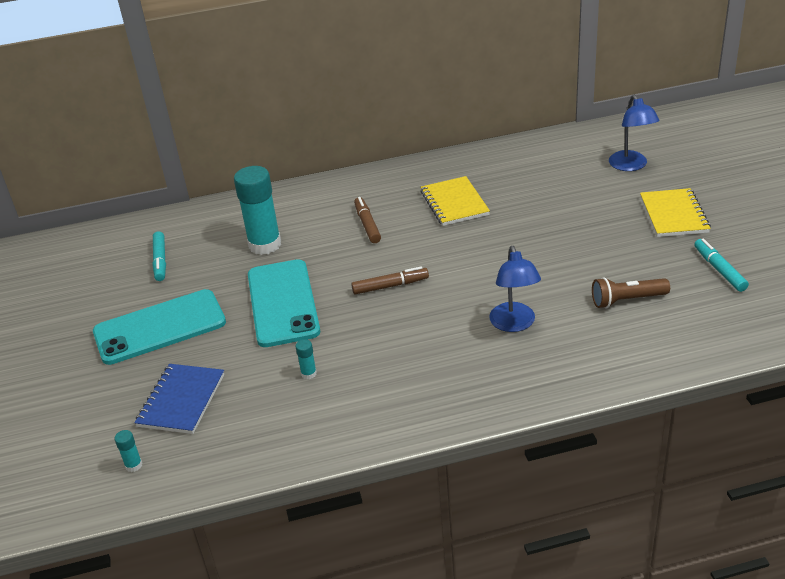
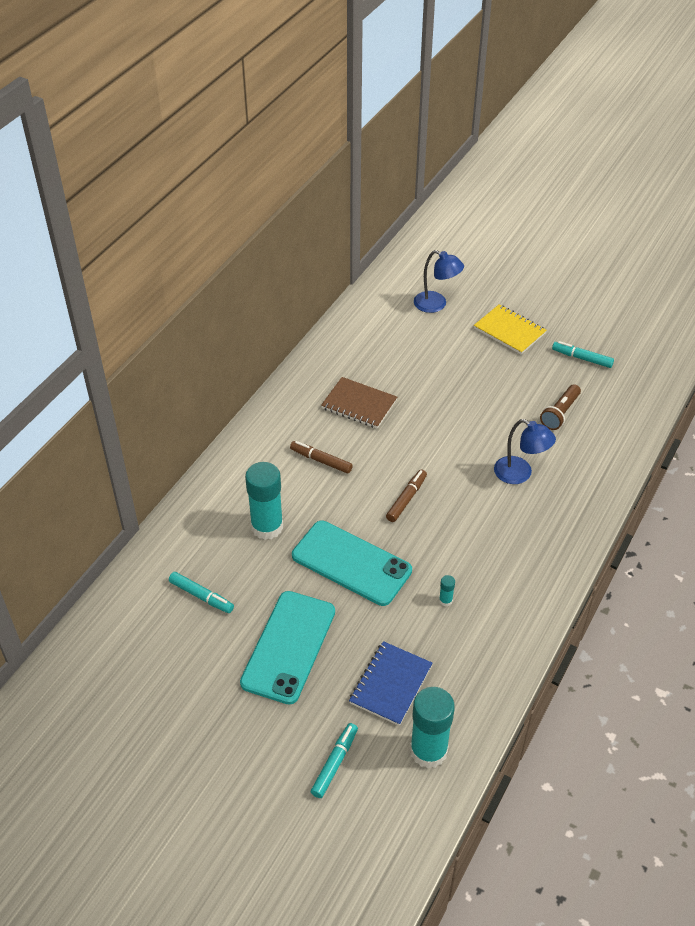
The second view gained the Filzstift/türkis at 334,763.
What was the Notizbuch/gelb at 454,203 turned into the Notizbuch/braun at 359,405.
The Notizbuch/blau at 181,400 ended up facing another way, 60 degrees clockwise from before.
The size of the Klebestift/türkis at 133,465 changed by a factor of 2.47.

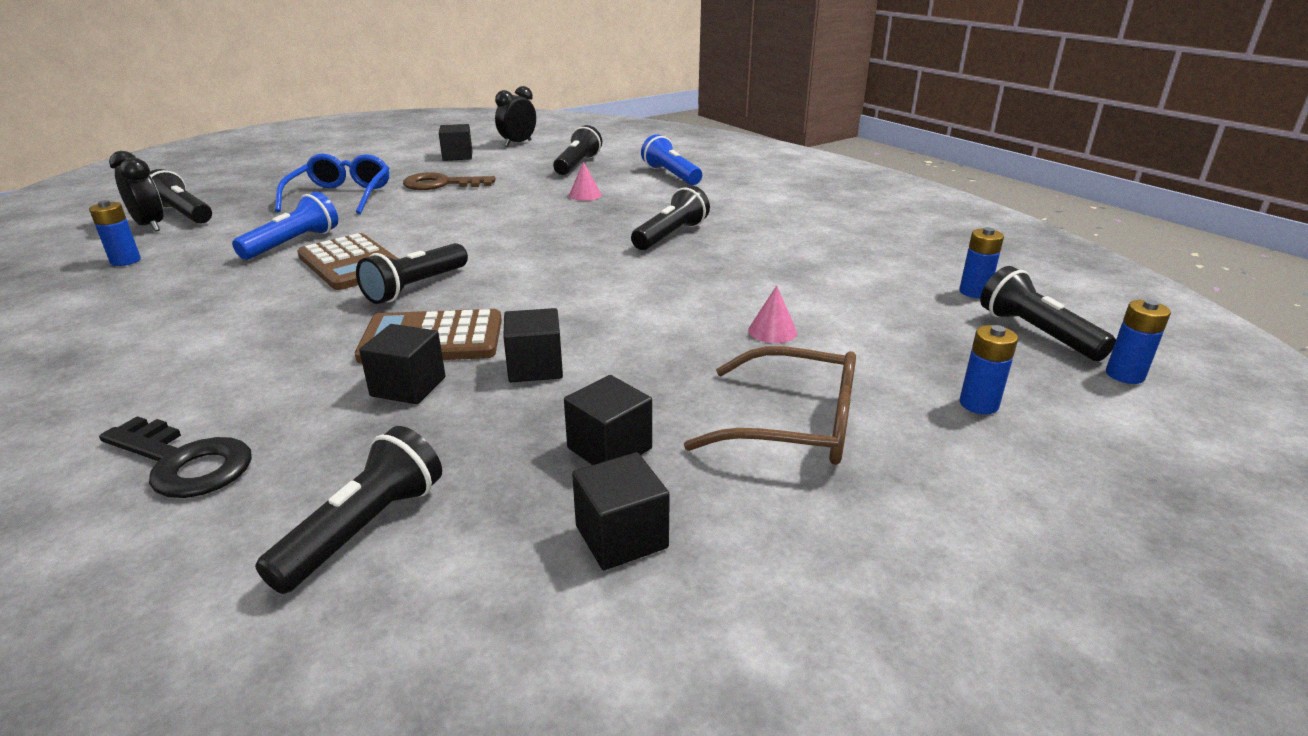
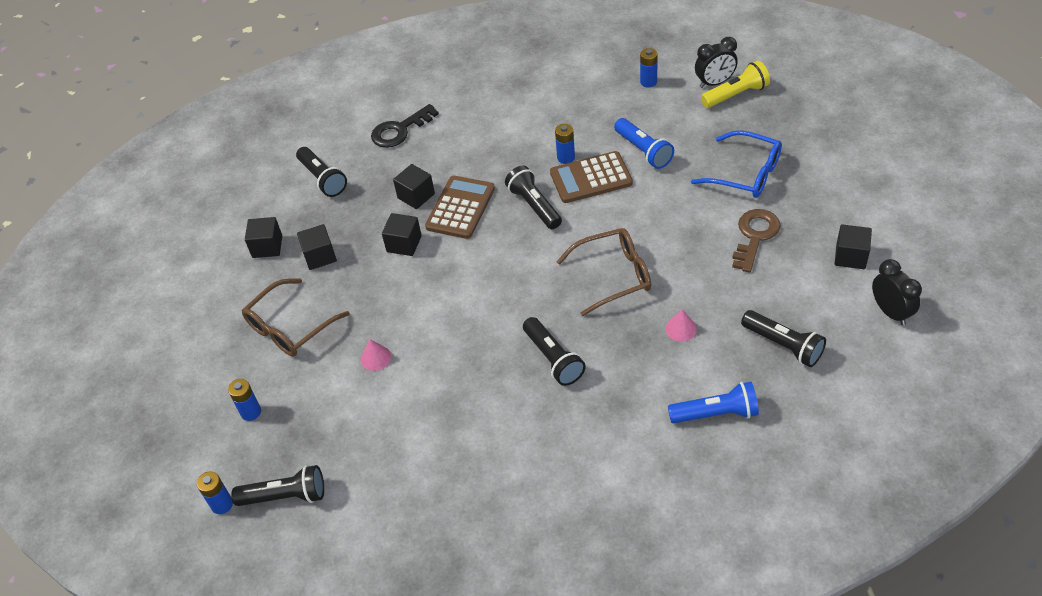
The Batterie/blau ended up elsewhere, having gone from 974,292 to 566,158.
The second view gained the Brille/braun at 614,275.
What was the Taschenlampe/schwarz at 183,214 turned into the Taschenlampe/gelb at 736,94.

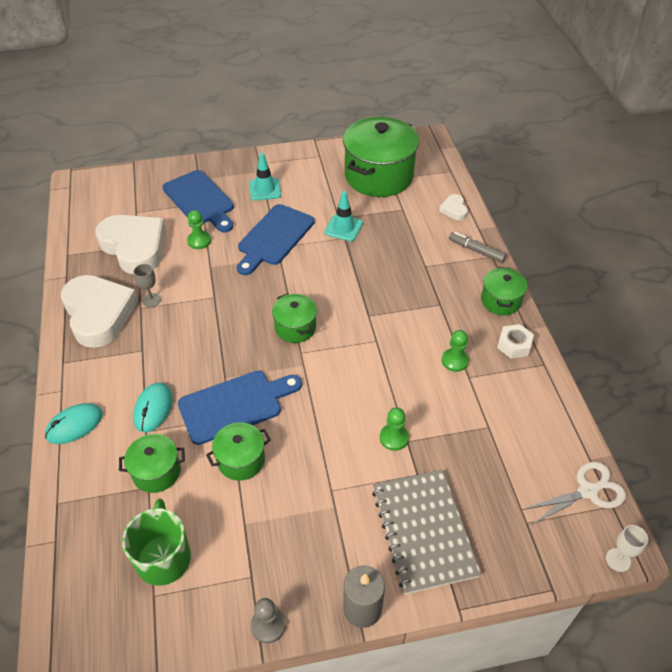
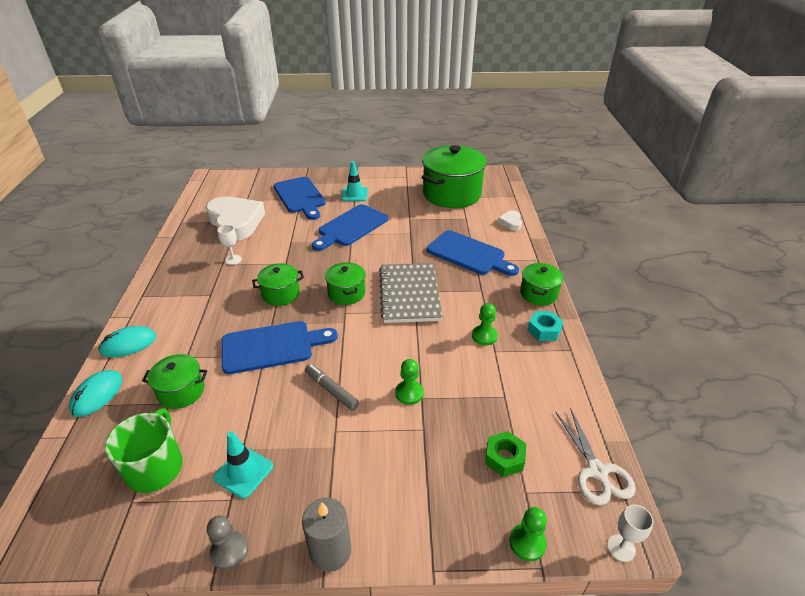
The Computermaus/türkis ended up elsewhere, having gone from 153,409 to 97,395.
The Leitkegel/türkis ended up elsewhere, having gone from 343,228 to 243,472.
What was the Kelch/grau at 151,300 turned into the Kelch/weiß at 233,260.
The Kochtopf/grün ended up elsewhere, having gone from 241,460 to 281,294.
The Filzstift/grau ended up elsewhere, having gone from 476,250 to 331,390.
The Notizbuch/grau ended up elsewhere, having gone from 424,531 to 409,294.
The second view gained the Schneidebrett/blau at 469,254.
The second view gained the Sechskantmutter/grün at 504,458.
The Bauer/grün ended up elsewhere, having gone from 199,241 to 527,543.
What was the Sechskantmutter/weiß at 514,345 turned into the Sechskantmutter/türkis at 544,330.
The Schere/weiß at 587,491 ended up facing another way, 90 degrees clockwise from before.
The second view lost the Herz/weiß at 99,314.

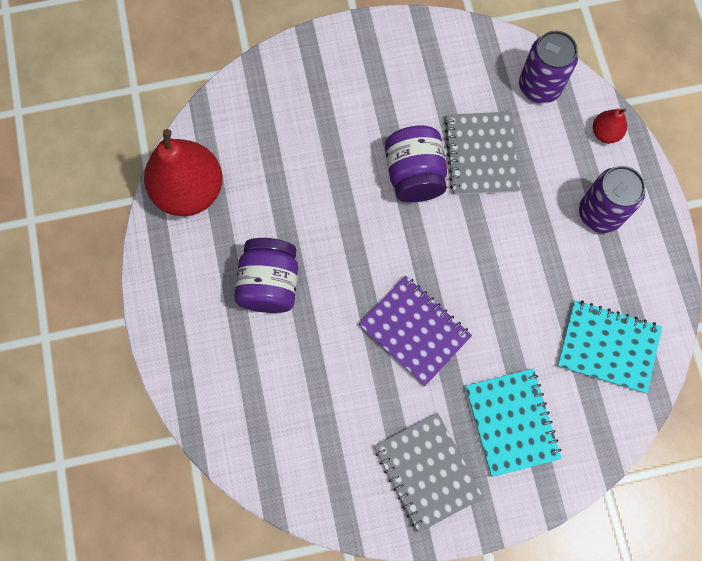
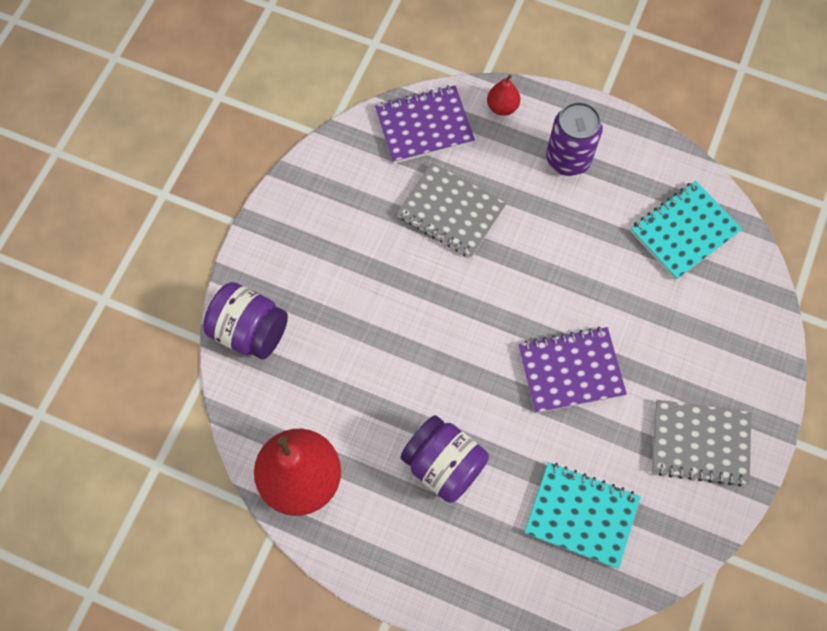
The Einmachglas/lila ended up elsewhere, having gone from 414,175 to 250,331.
Where the Dose/lila stood at 539,87, the Notizbuch/lila came to stand at 424,126.
The Notizbuch/türkis ended up elsewhere, having gone from 511,422 to 581,515.

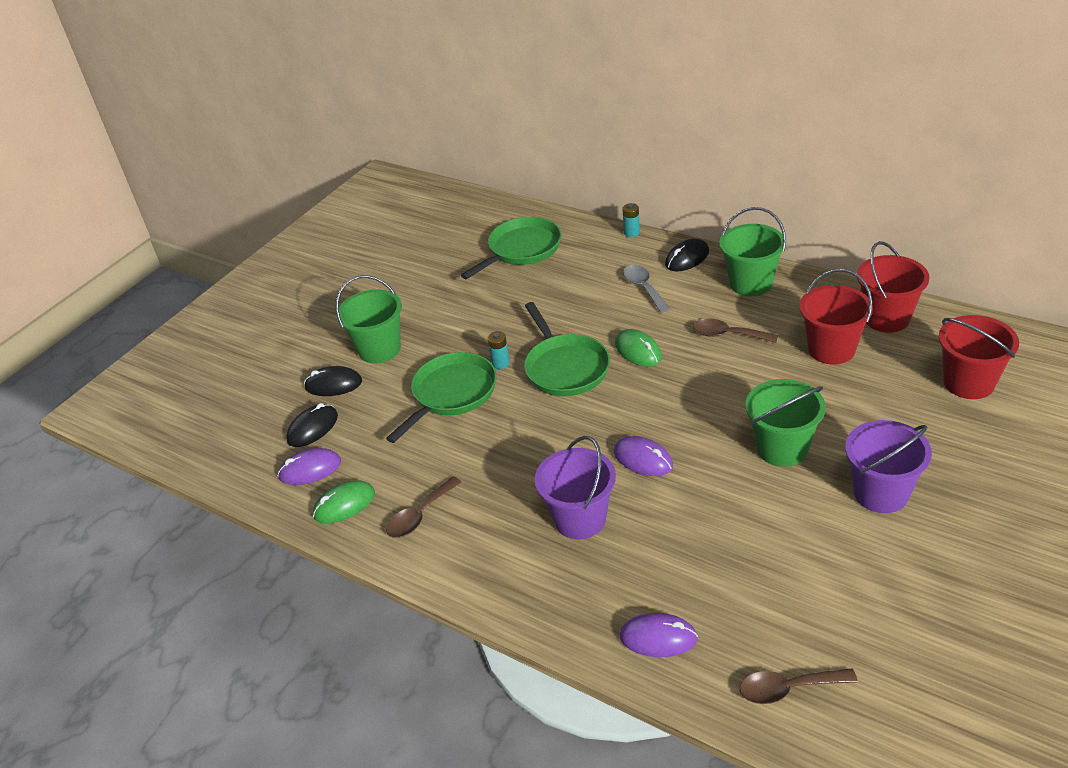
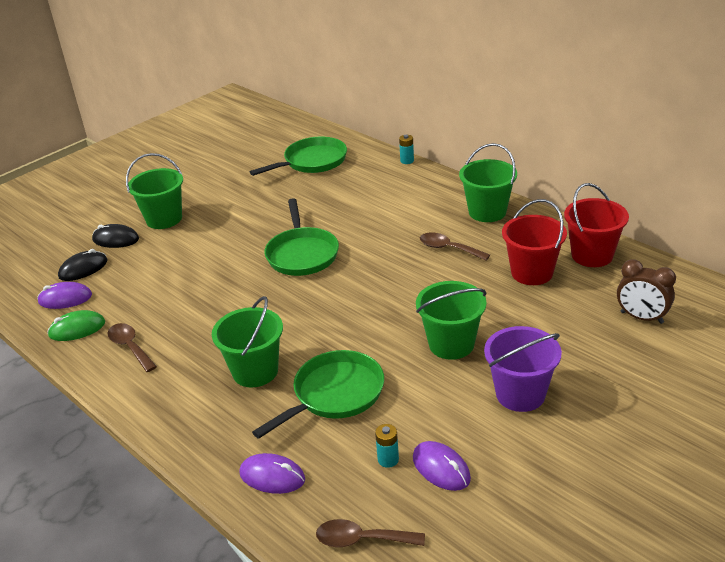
The Löffel/braun at 419,515 ended up facing another way, 90 degrees clockwise from before.
What was the Eimer/lila at 580,519 turned into the Eimer/grün at 255,371.
The Pfanne/grün ended up elsewhere, having gone from 451,394 to 334,394.
The Batterie/türkis ended up elsewhere, having gone from 501,363 to 388,459.
The Computermaus/lila ended up elsewhere, having gone from 643,459 to 441,468.
Where the Eimer/rot stood at 968,383, the Wecker/braun came to stand at 641,317.
The second view lost the Computermaus/grün at 638,351.
The second view lost the Löffel/grau at 643,288.
The second view lost the Computermaus/schwarz at 687,258.

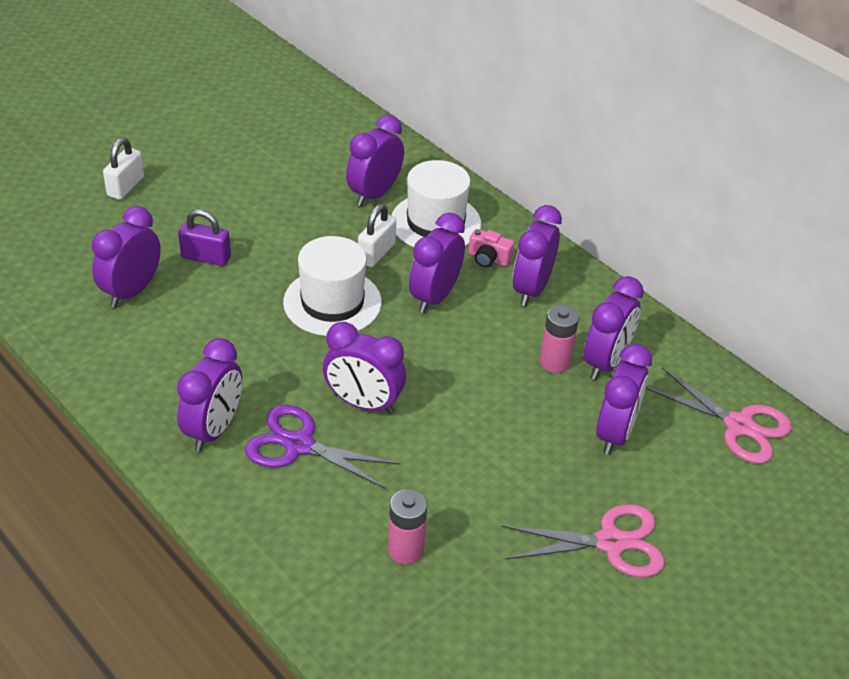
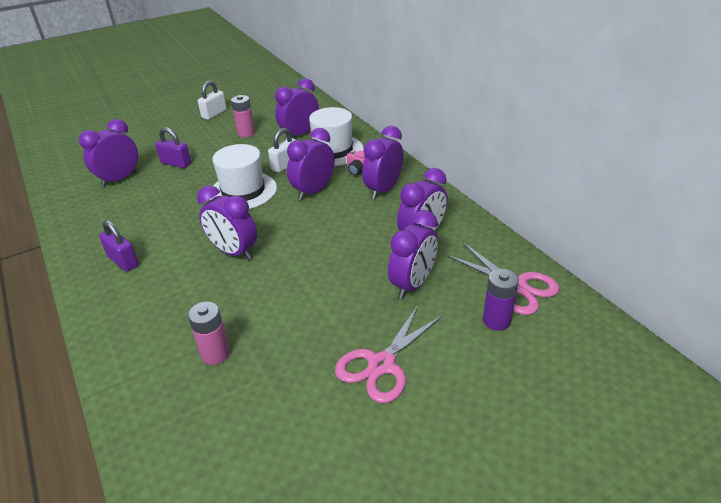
Where the Wecker/lila stood at 214,429, the Vorhängeschloss/lila came to stand at 123,261.
The Vorhängeschloss/weiß ended up elsewhere, having gone from 126,187 to 214,114.
The Batterie/rosa ended up elsewhere, having gone from 554,362 to 246,133.
The Schere/rosa at 611,543 ended up facing another way, 120 degrees clockwise from before.
The second view gained the Batterie/lila at 496,320.
The second view lost the Schere/lila at 299,445.

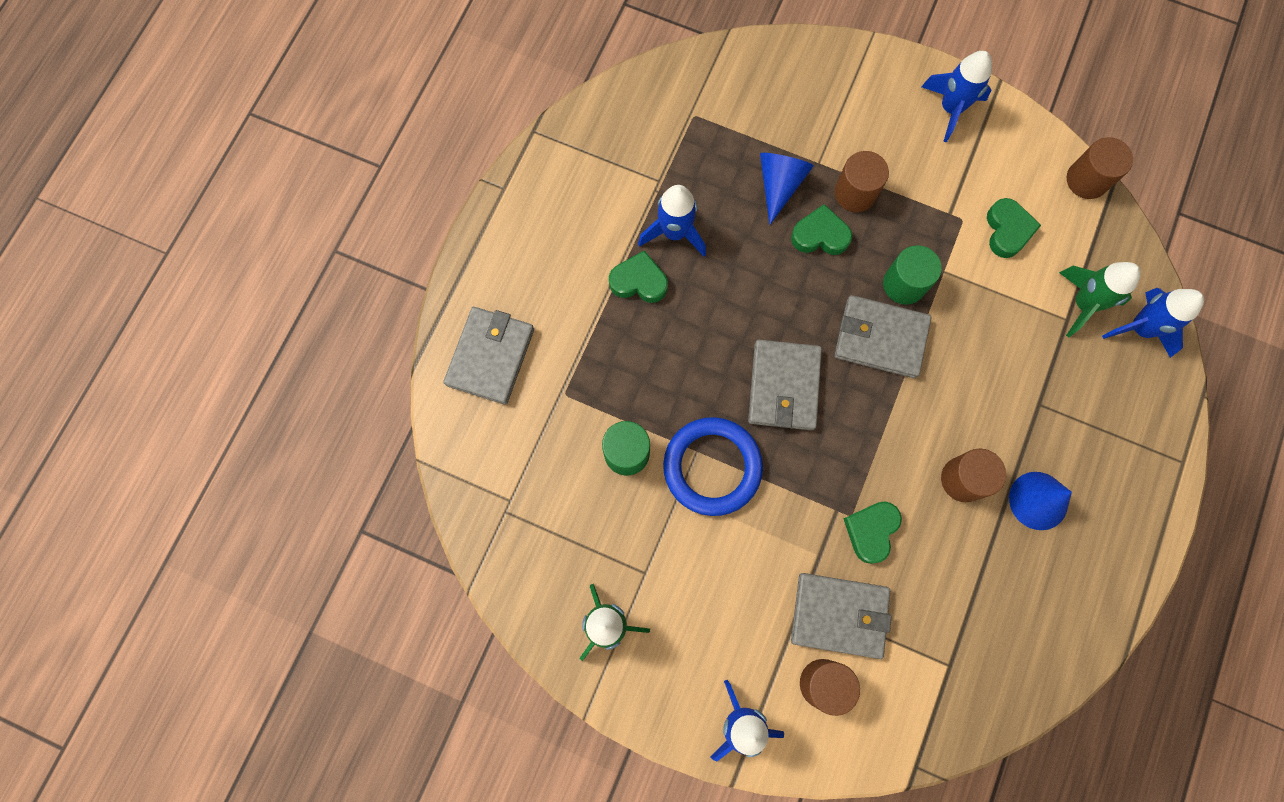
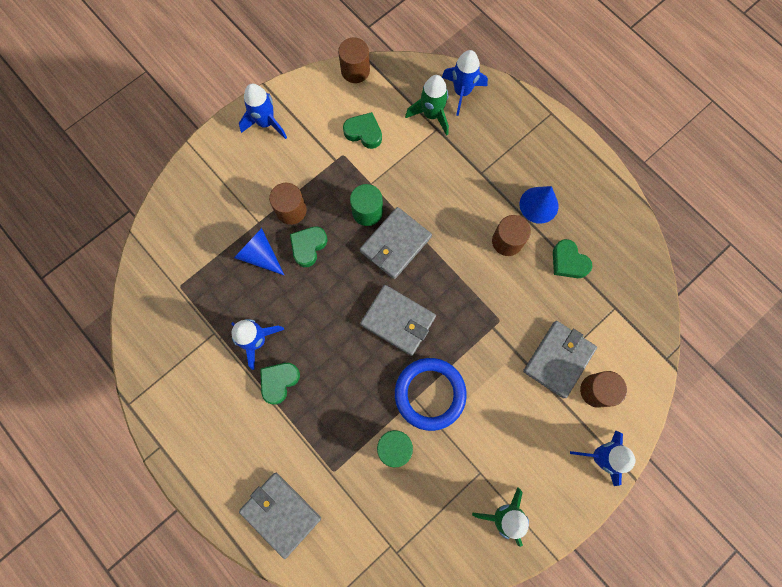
The Herz/grün ended up elsewhere, having gone from 871,531 to 568,262.

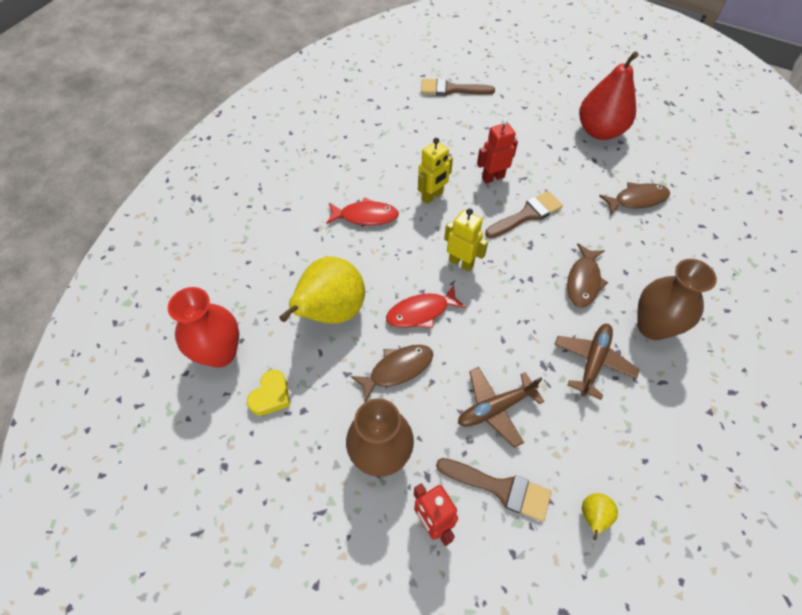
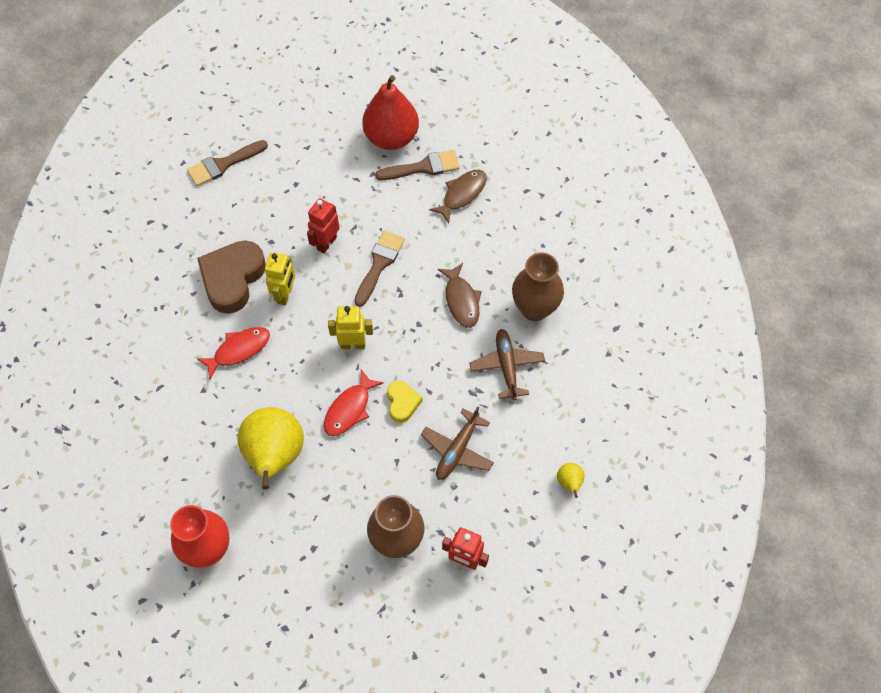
The second view gained the Herz/braun at 232,279.
The Pinsel/braun ended up elsewhere, having gone from 499,488 to 423,167.
The Herz/gelb ended up elsewhere, having gone from 271,395 to 402,403.
The second view lost the Fisch/braun at 397,369.

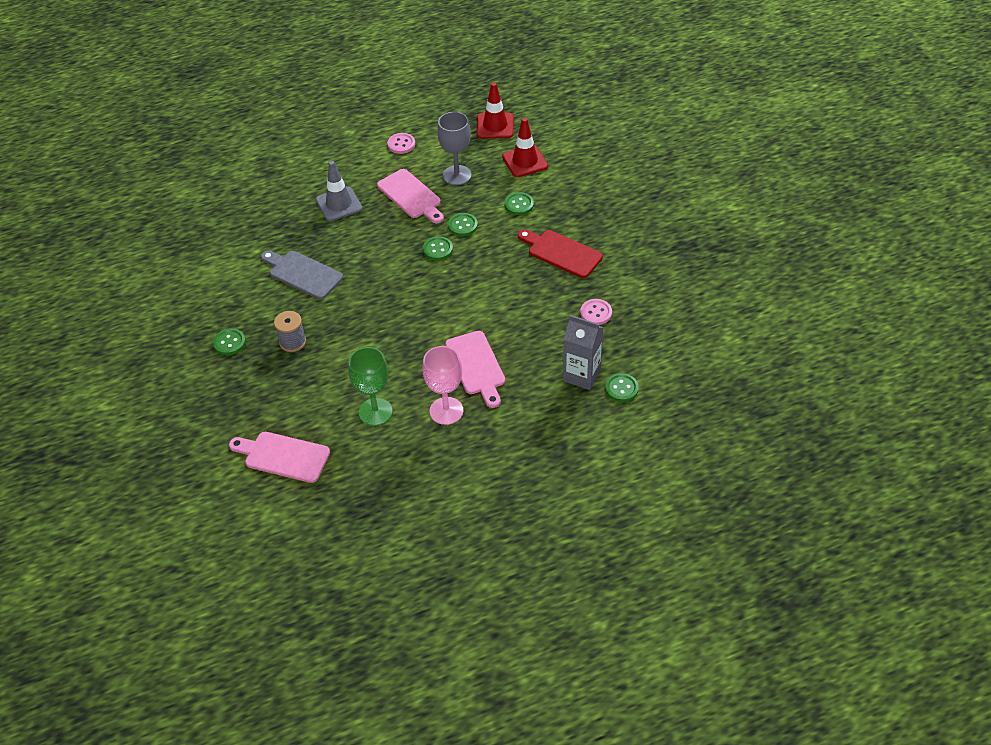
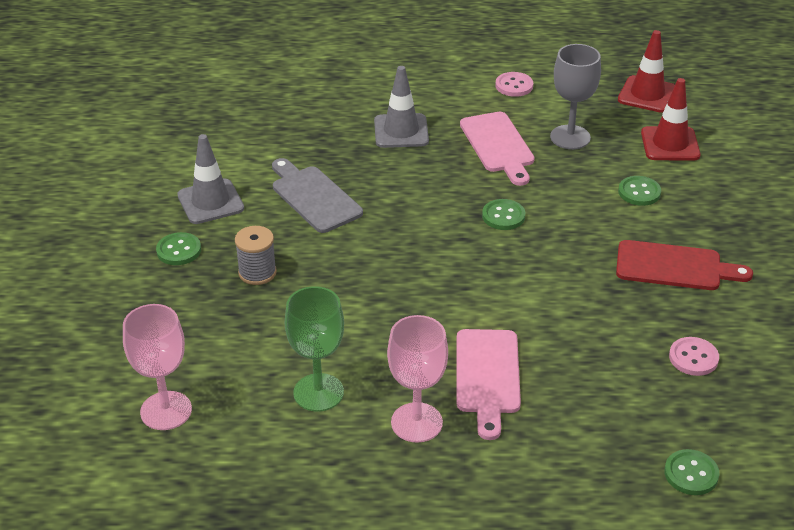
Where the Schneidebrett/rosa stood at 283,456, the Kelch/rosa came to stand at 166,411.
The second view gained the Leitkegel/grau at 210,202.
The Schneidebrett/rot at 561,253 ended up facing another way, 135 degrees clockwise from before.
The second view lost the Knopf/grün at 462,225.
The second view lost the Getränkekarton/grau at 581,375.

